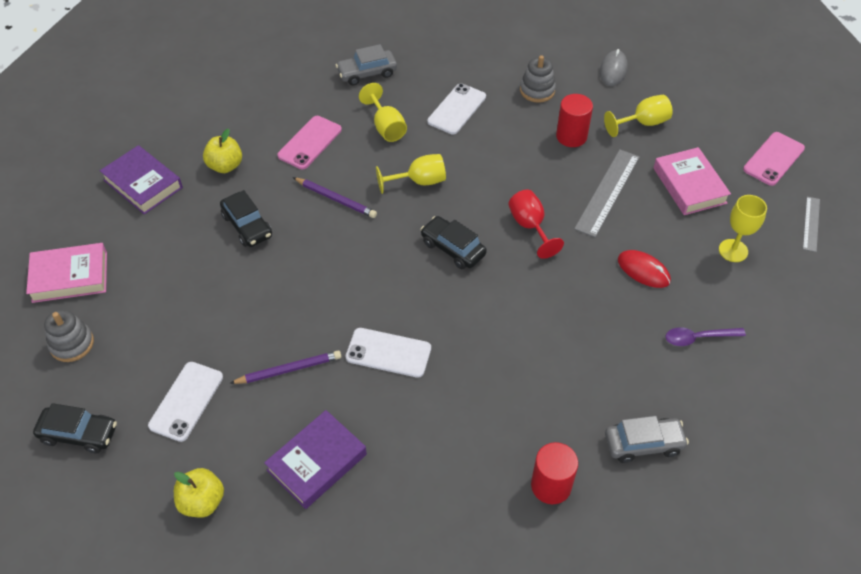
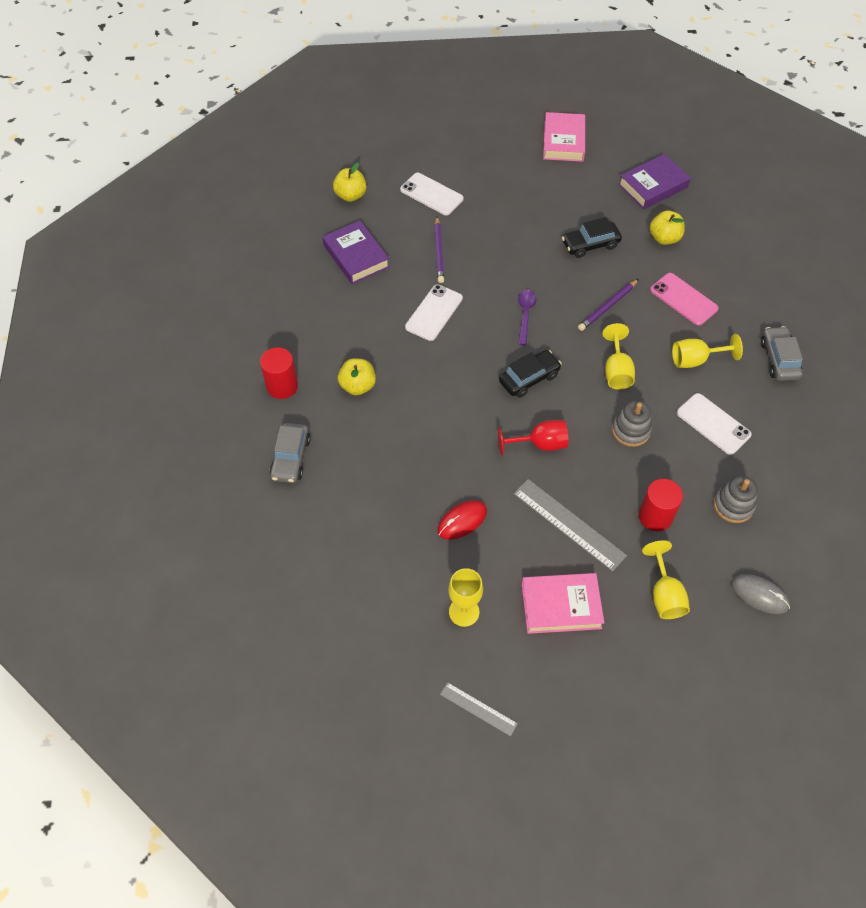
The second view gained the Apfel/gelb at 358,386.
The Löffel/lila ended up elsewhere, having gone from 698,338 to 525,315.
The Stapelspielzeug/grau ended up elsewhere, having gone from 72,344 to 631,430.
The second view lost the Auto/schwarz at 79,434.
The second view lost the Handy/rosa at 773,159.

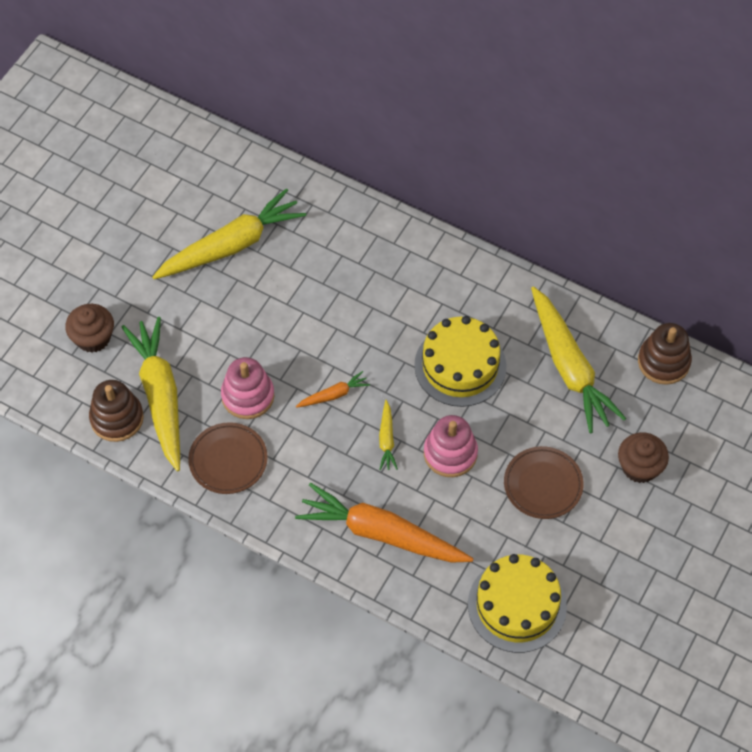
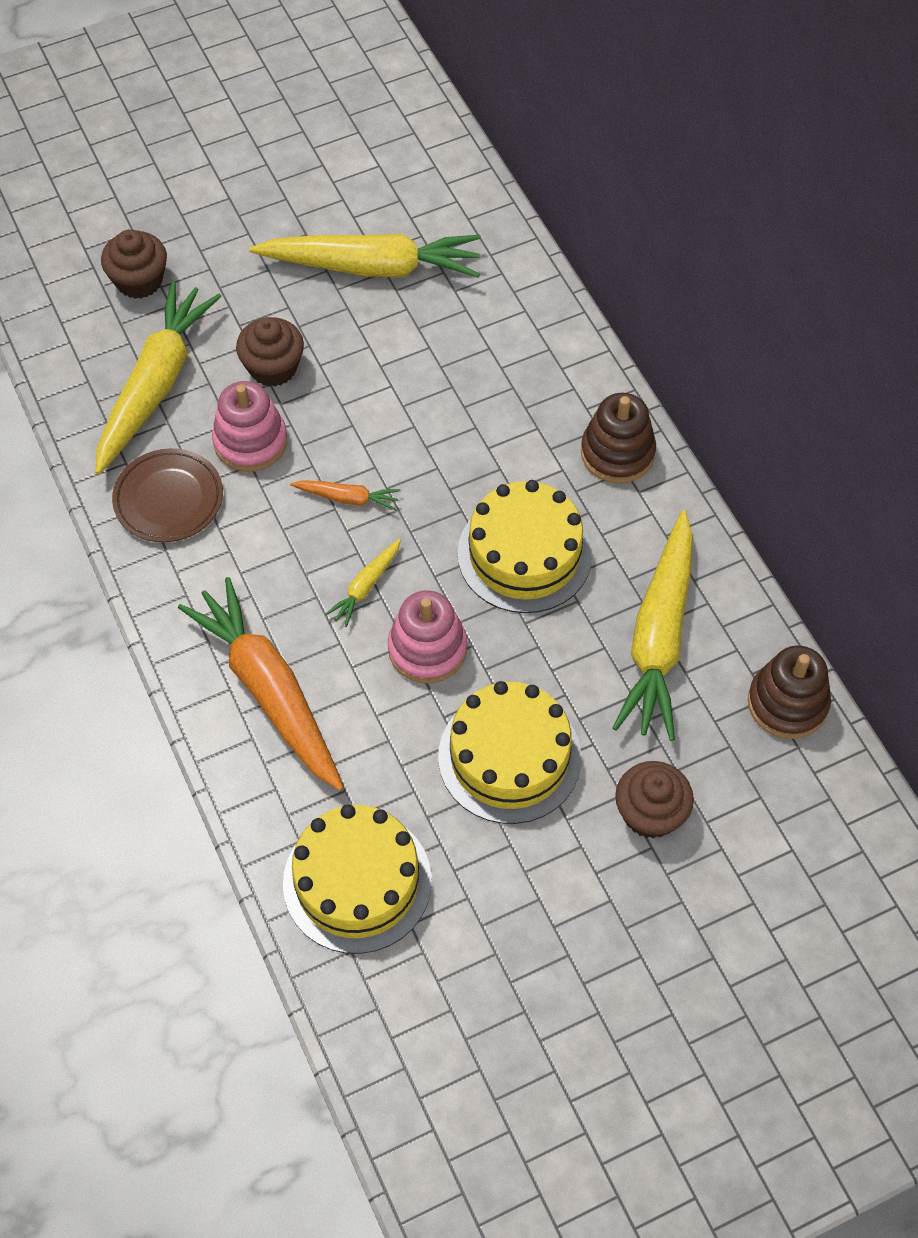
The second view gained the Muffin/braun at 273,367.
Where the Teller/braun stood at 543,485, the Kuchen/gelb came to stand at 509,757.
The Stapelspielzeug/braun ended up elsewhere, having gone from 117,418 to 617,453.

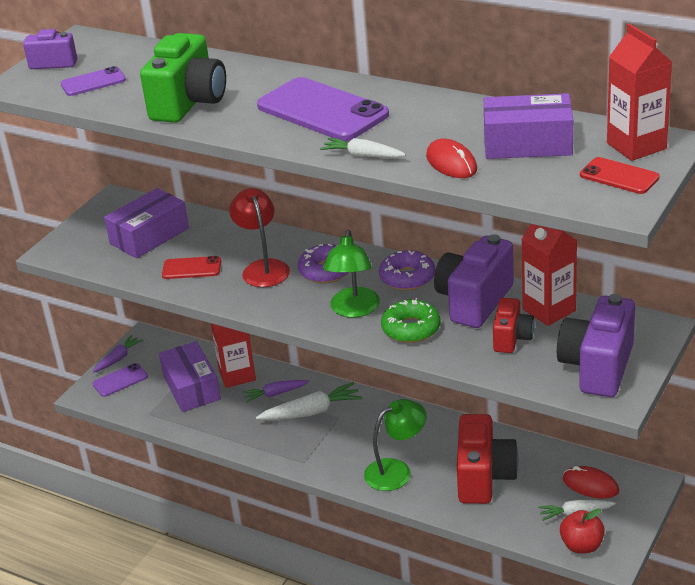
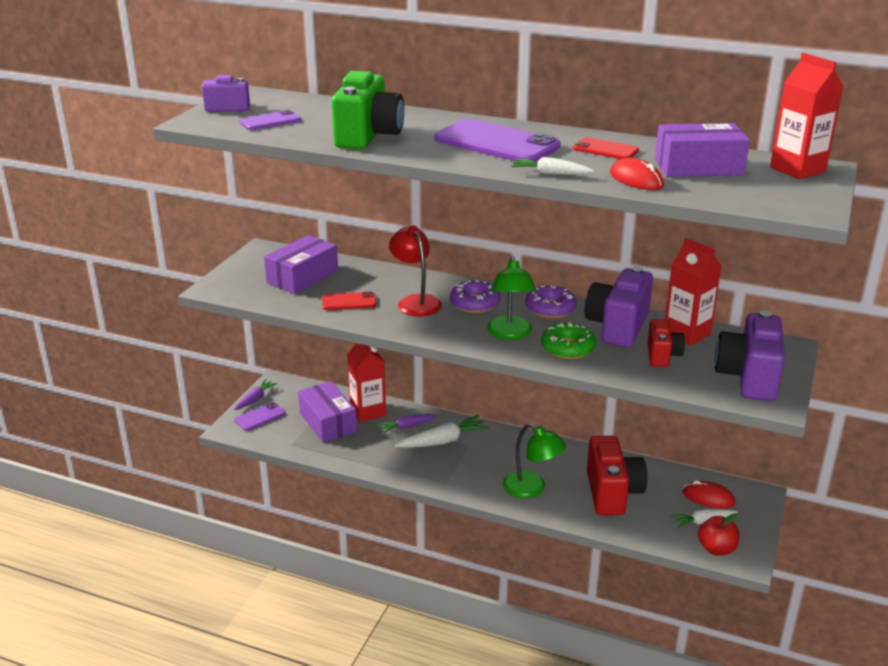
The Lampe/grün at 396,471 ended up facing another way, 75 degrees clockwise from before.
The Handy/rot ended up elsewhere, having gone from 619,176 to 605,150.

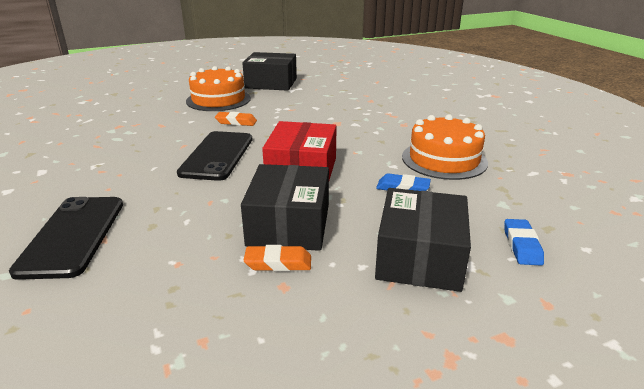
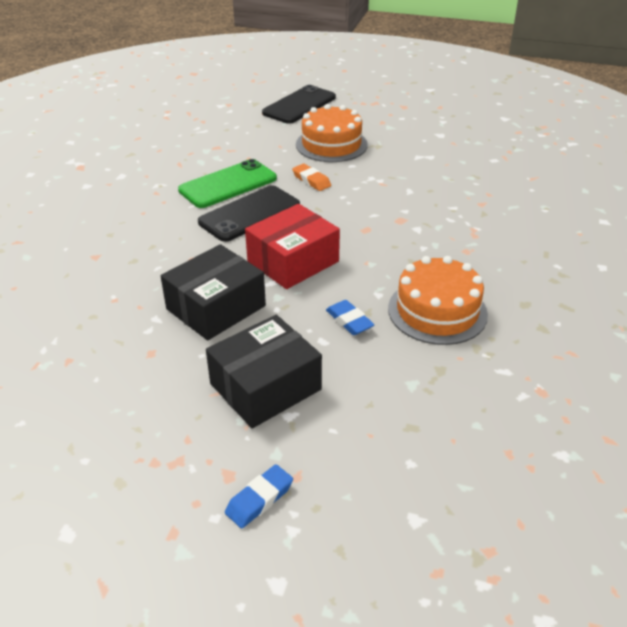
The second view gained the Handy/grün at 228,184.
The Radiergummi/blau ended up elsewhere, having gone from 522,245 to 259,499.
The Handy/schwarz ended up elsewhere, having gone from 73,236 to 299,105.
The second view lost the Schachtel/schwarz at 271,83.
The second view lost the Radiergummi/orange at 278,263.

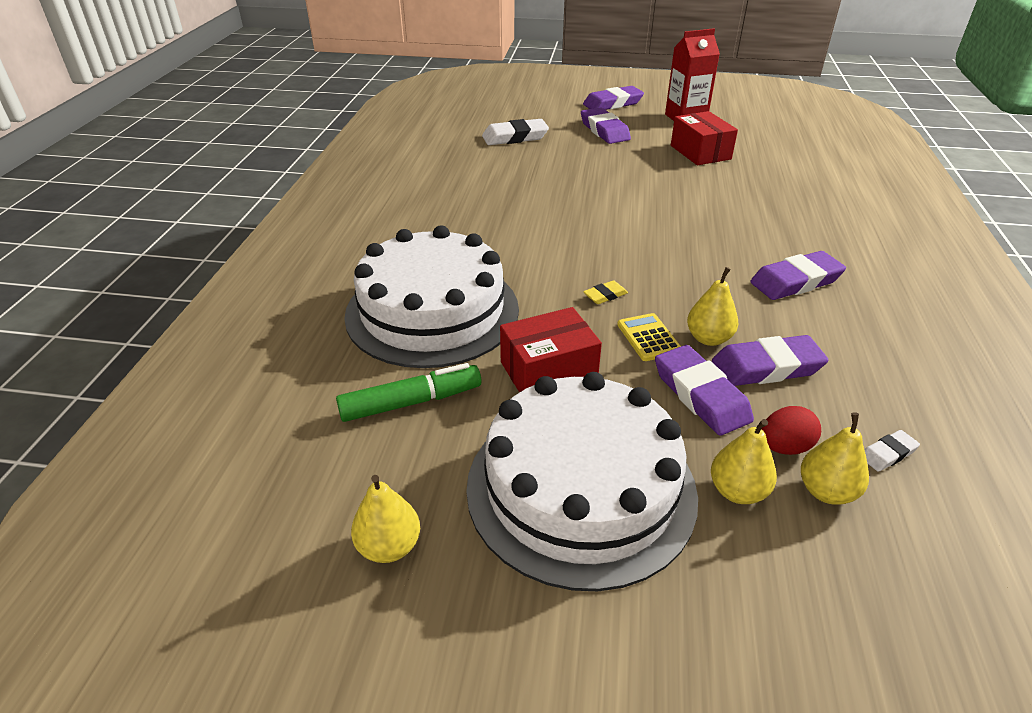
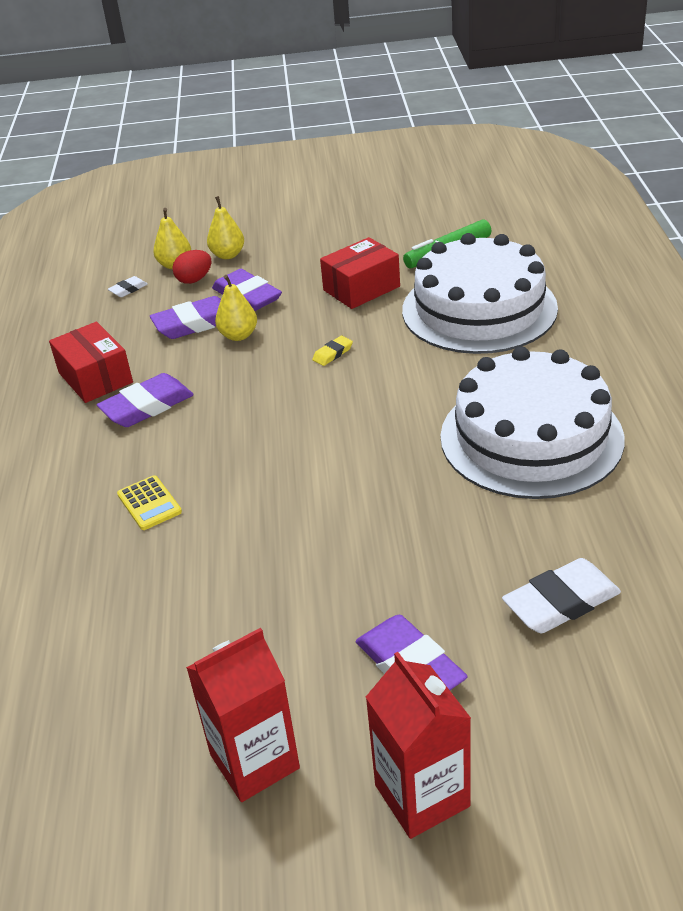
The Schachtel/rot ended up elsewhere, having gone from 700,152 to 95,378.
The Taschenrechner/gelb ended up elsewhere, having gone from 648,338 to 149,503.
Where the Radiergummi/lila stood at 613,103, the Getränkekarton/rot came to stand at 422,795.
The Kuchen/weiß ended up elsewhere, having gone from 581,488 to 531,437.
The second view lost the Birne/gelb at 389,546.

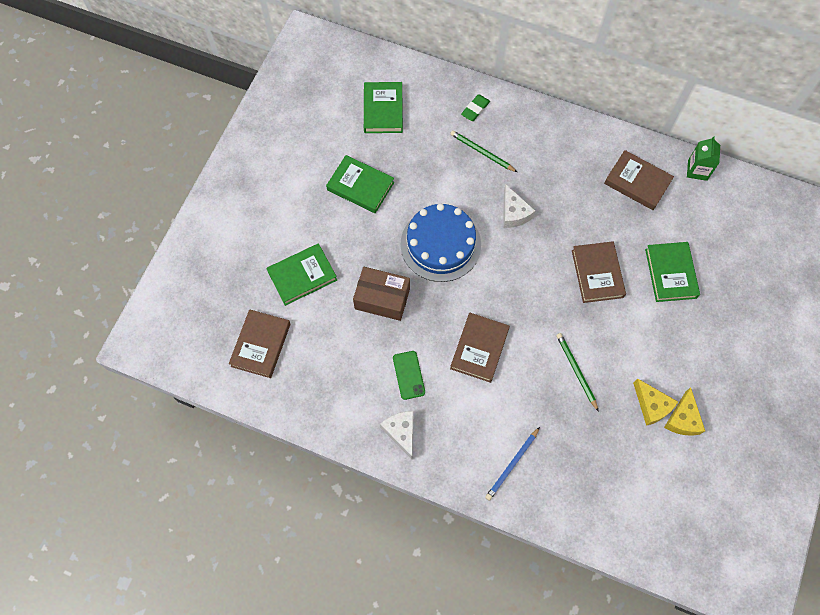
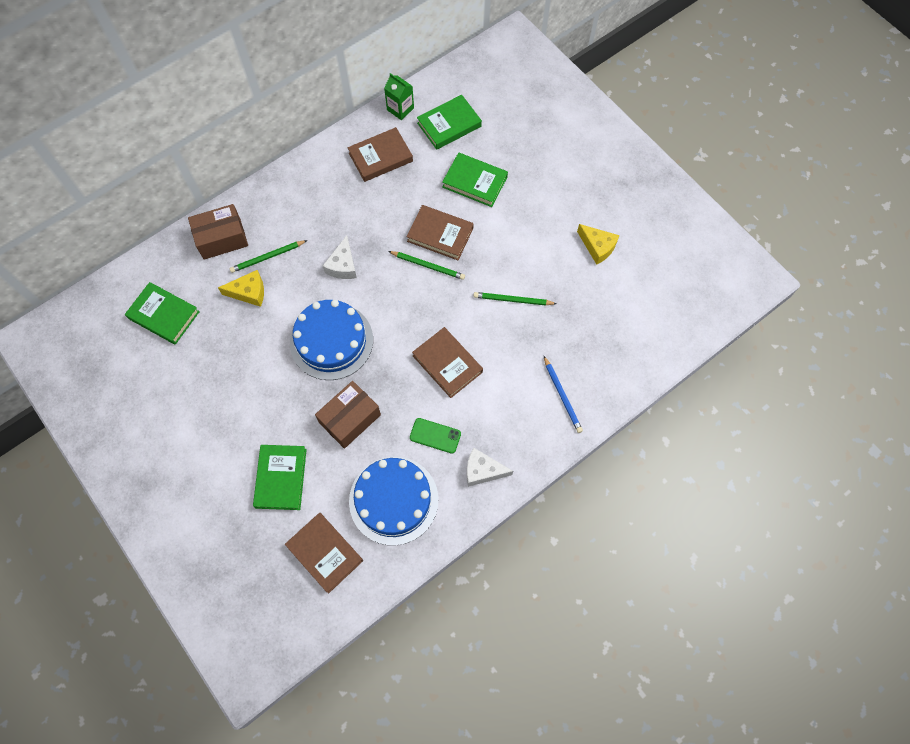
Where the Radiergummi/grün stood at 475,109, the Schachtel/braun came to stand at 222,238.
The Käse/gelb ended up elsewhere, having gone from 652,405 to 249,292.
The Käse/weiß at 514,213 ended up facing another way, 90 degrees clockwise from before.
The second view gained the Kuchen/blau at 393,500.
The second view gained the Bleistift/grün at 428,266.
The Buch/grün ended up elsewhere, having gone from 360,186 to 449,125.

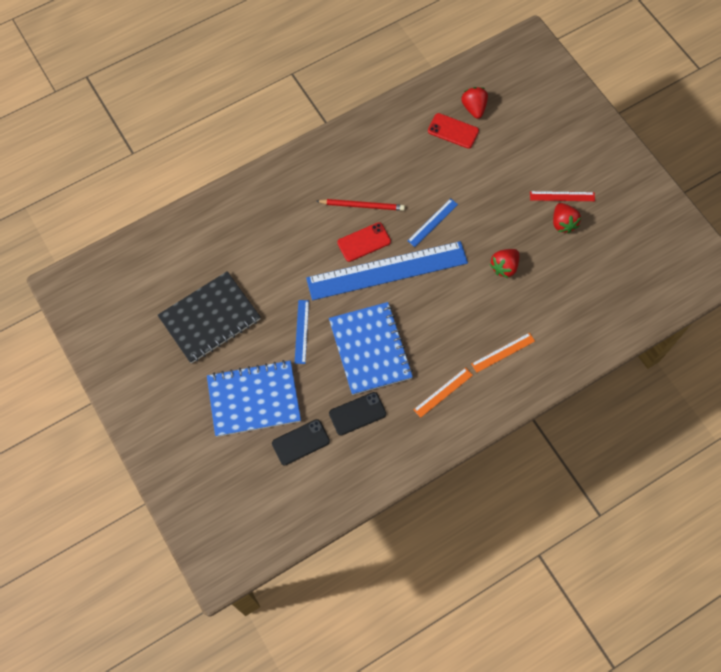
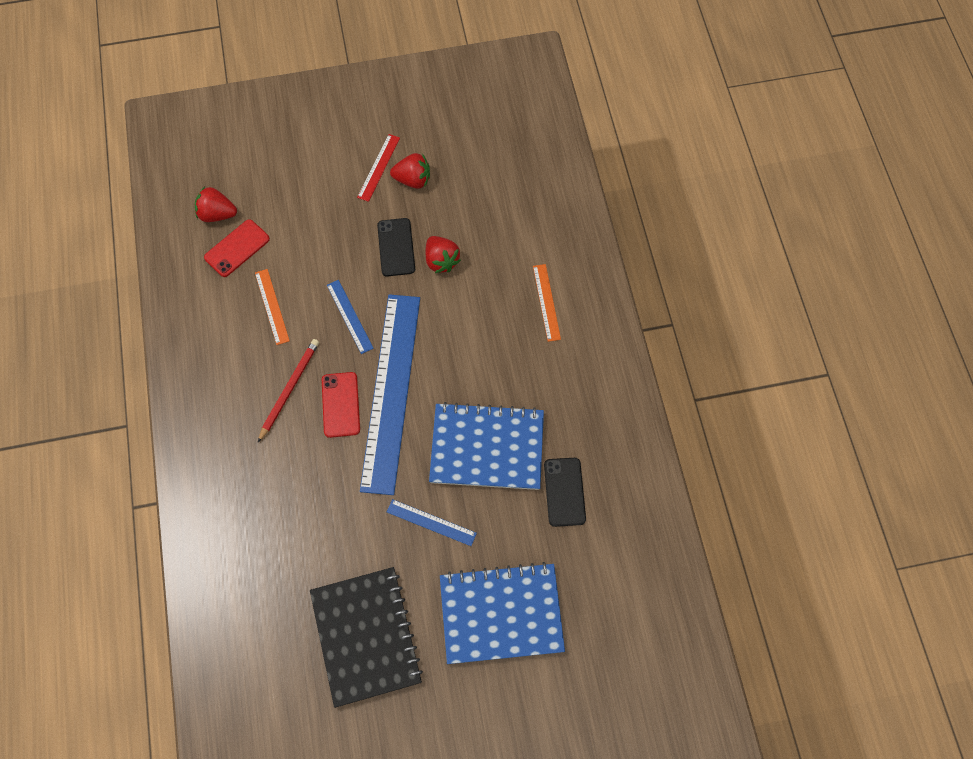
The Lineal/orange ended up elsewhere, having gone from 443,392 to 272,306.
The Handy/schwarz ended up elsewhere, having gone from 300,442 to 396,247.
The Notizbuch/blau at 254,399 ended up facing another way, 75 degrees clockwise from before.

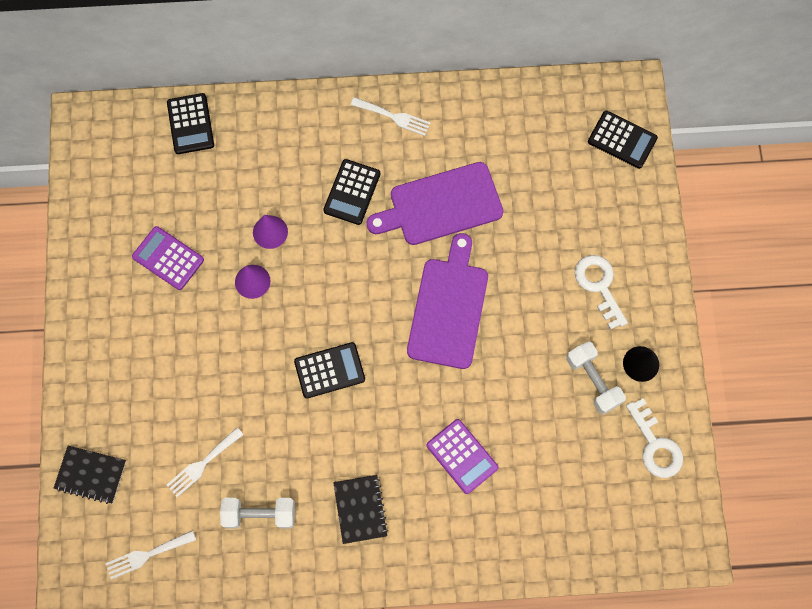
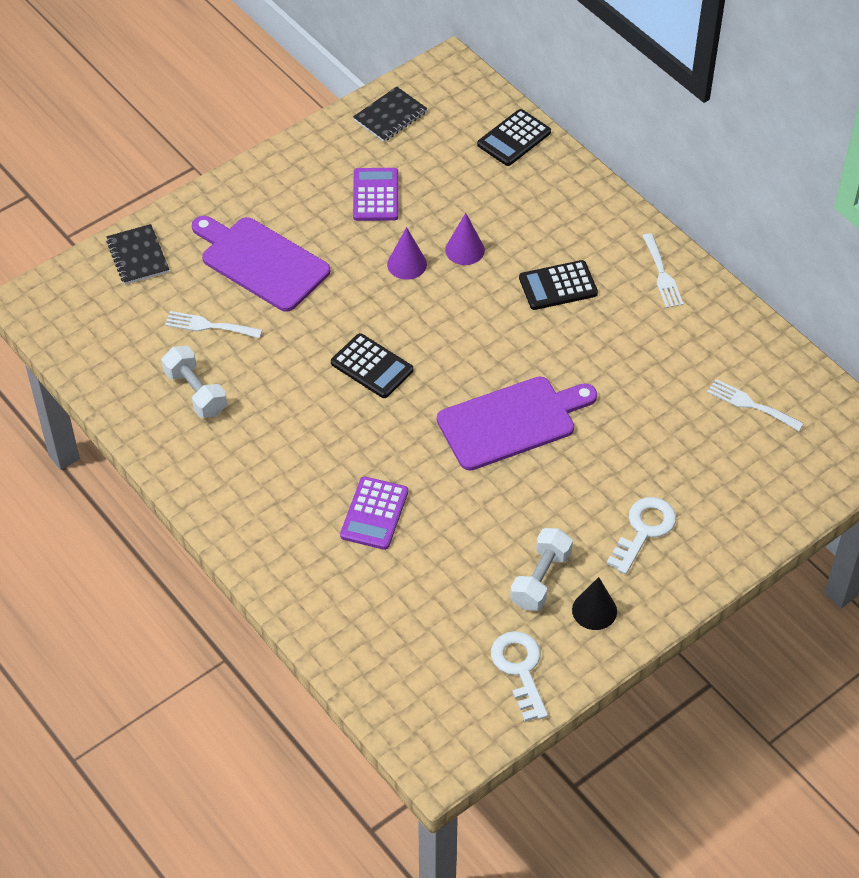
The Schneidebrett/lila ended up elsewhere, having gone from 441,205 to 261,262.
The Notizbuch/schwarz ended up elsewhere, having gone from 360,509 to 390,116.
The Schlüssel/weiß at 655,445 ended up facing another way, 135 degrees clockwise from before.
The Gabel/weiß ended up elsewhere, having gone from 146,555 to 750,404.
The second view lost the Taschenrechner/schwarz at 622,140.

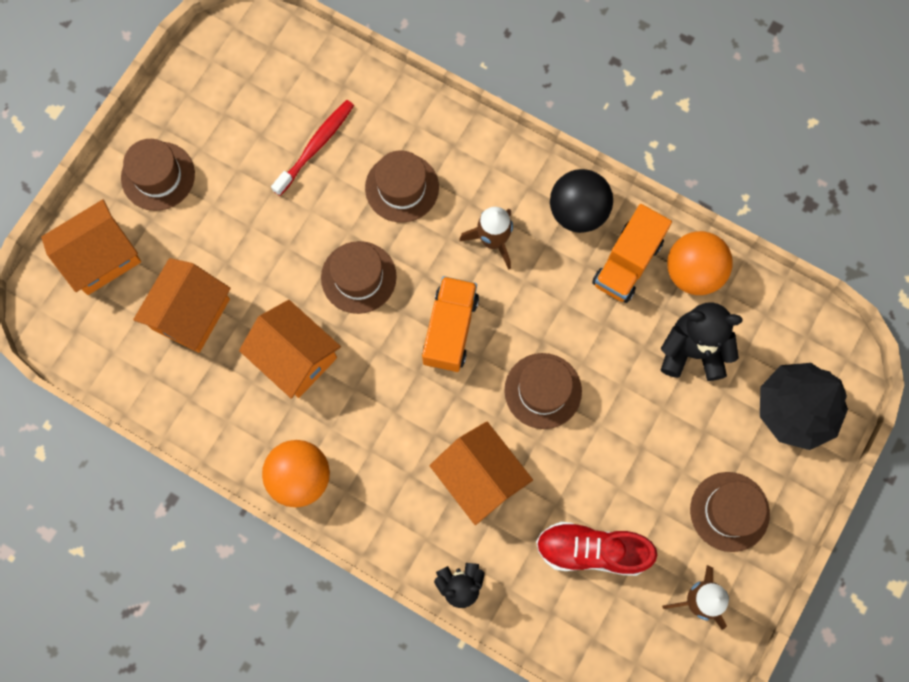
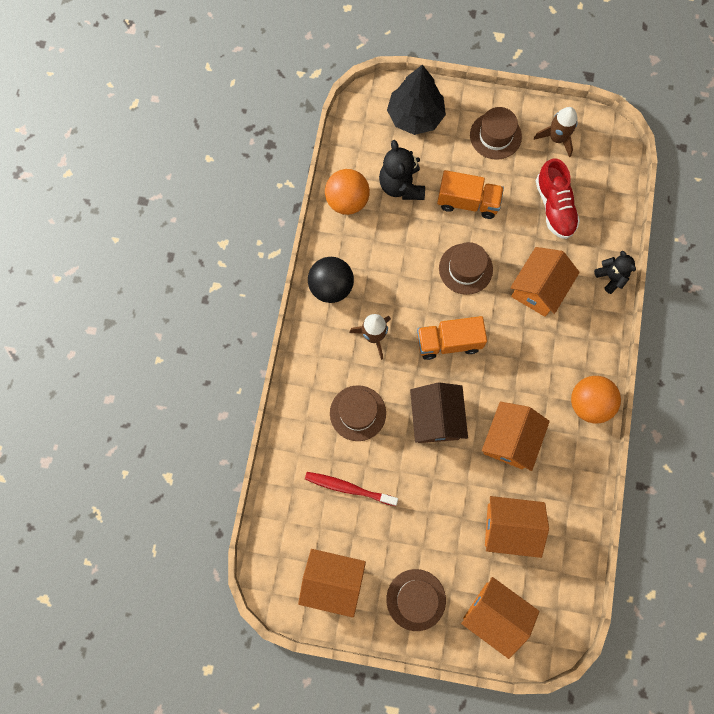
The second view gained the Haus/orange at 333,581.
Where the Hut/braun stood at 358,277, the Haus/braun came to stand at 436,418.
The Lastwagen/orange ended up elsewhere, having gone from 627,263 to 468,202.

